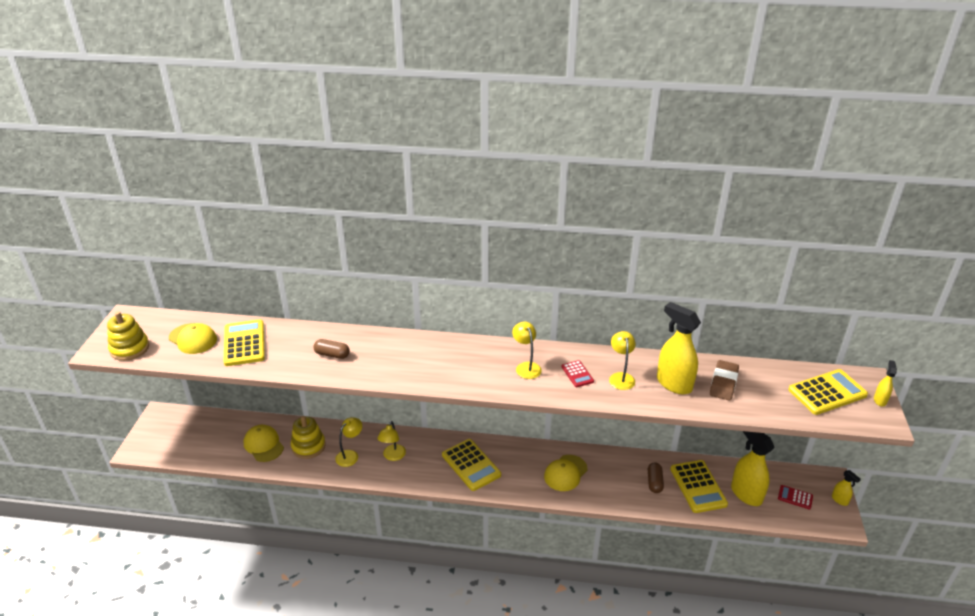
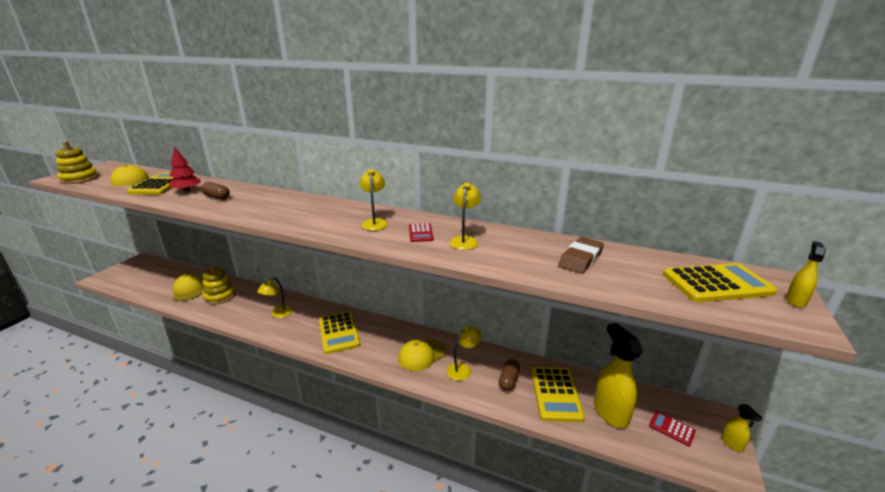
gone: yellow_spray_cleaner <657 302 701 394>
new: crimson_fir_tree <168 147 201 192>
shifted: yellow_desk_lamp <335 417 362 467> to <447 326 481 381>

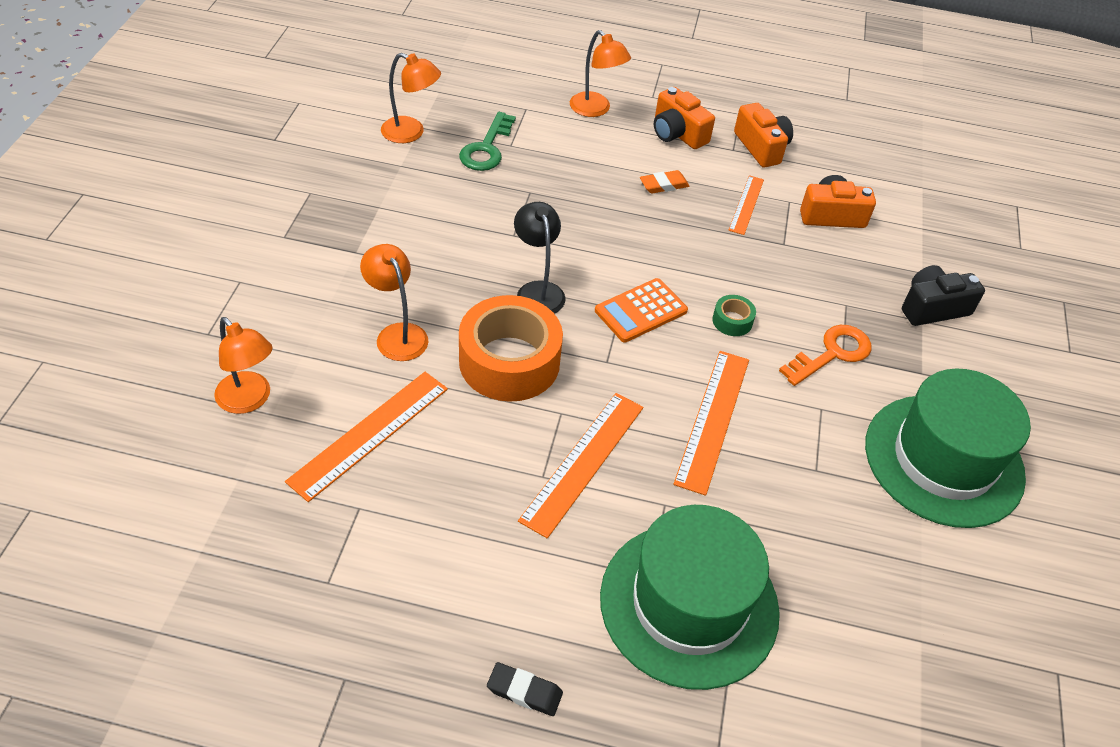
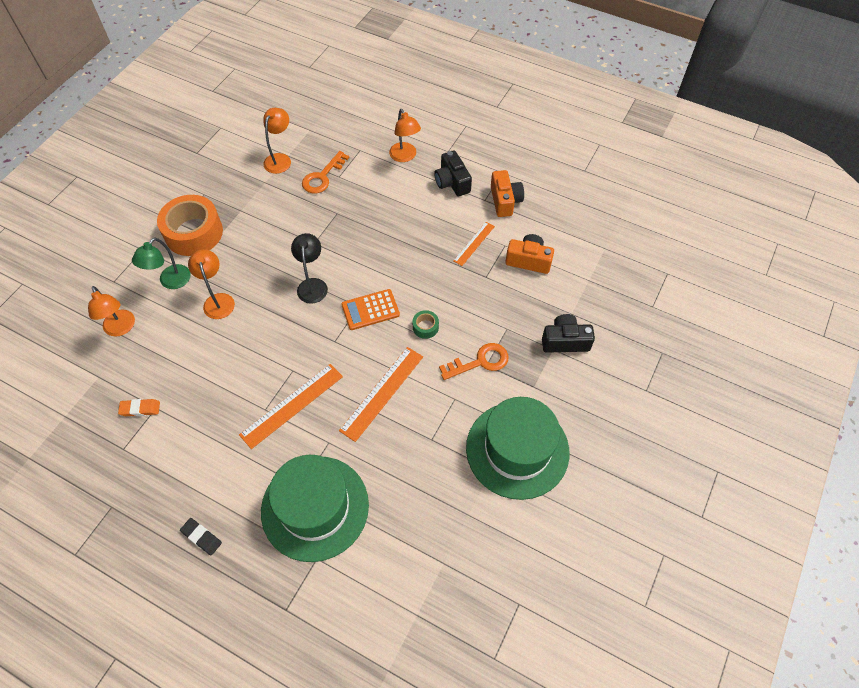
gone: bright_orange_straightedge <285 372 448 502>
new: green_desk_lamp <132 238 191 289>
shifted: bright_orange_sticky_tape <459 295 563 402> to <157 195 223 256>; bright_orange_pencil_eraser <640 170 690 193> to <118 399 160 416>
repainted: green_latchkey <459 112 516 171> to bright_orange_latchkey <302 151 349 193>; bright_orange_photo_camera <654 87 715 149> to jet-black_photo_camera <434 150 472 196>
rotated: bright_orange_desk_lamp <381 53 441 143> = <263 108 291 174> 105 degrees counterclockwise

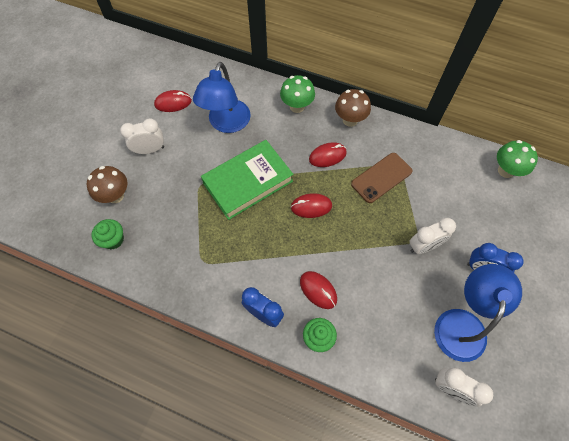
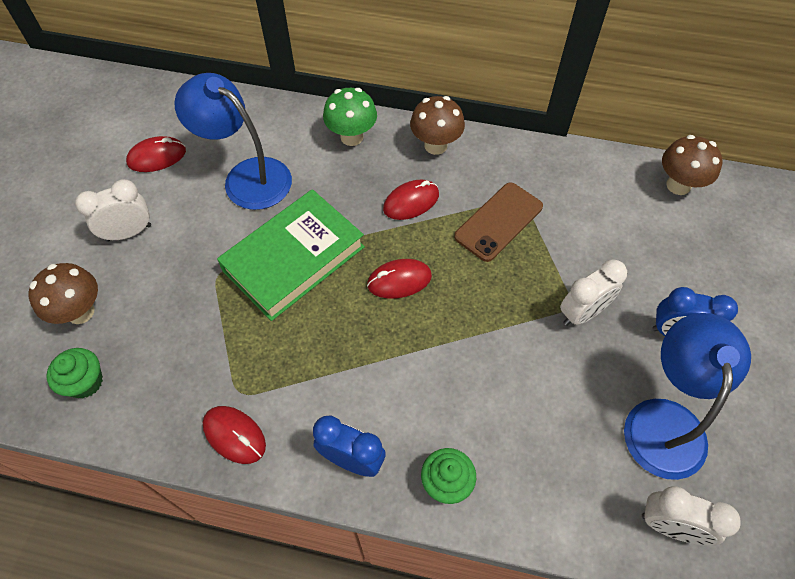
shifted: crimson_mouse <300 271 337 309> to <203 406 266 464>
repainted: green_toadstool <497 140 538 178> to dark_brown_toadstool <662 135 723 195>
rotated: royal_blue_desk_lamp <193 62 251 133> = <174 73 292 210> 120 degrees clockwise

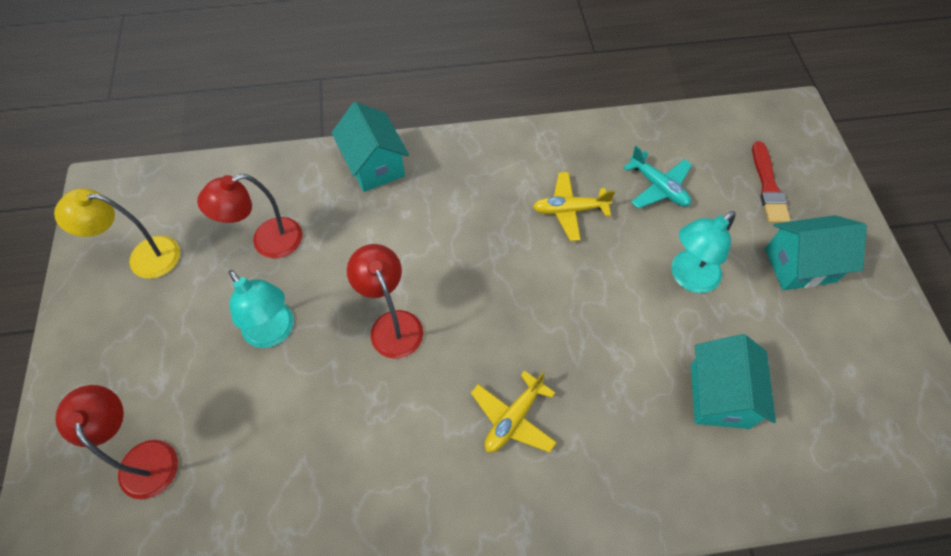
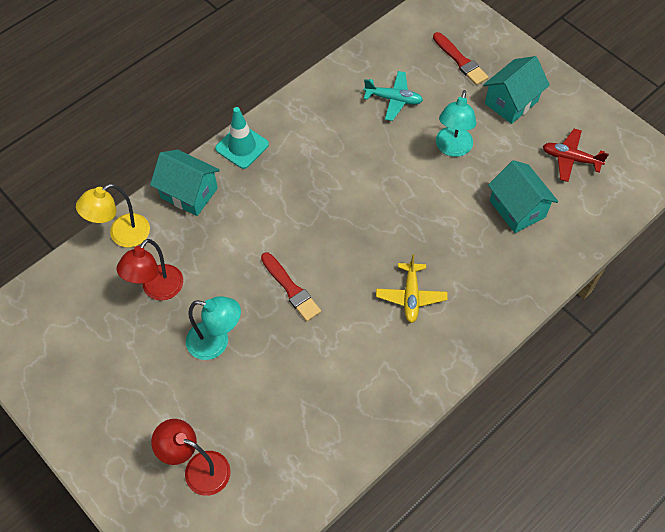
gone: yellow_plane <533 172 615 241>
new: aqua_road_cone <215 107 269 169>; crimson_plane <543 129 609 182>
shifted: yellow_desk_lamp <54 188 180 279> to <76 184 150 247>
swapped: crimson_desk_lamp <347 244 423 359> to crimson_brush <261 252 321 321>

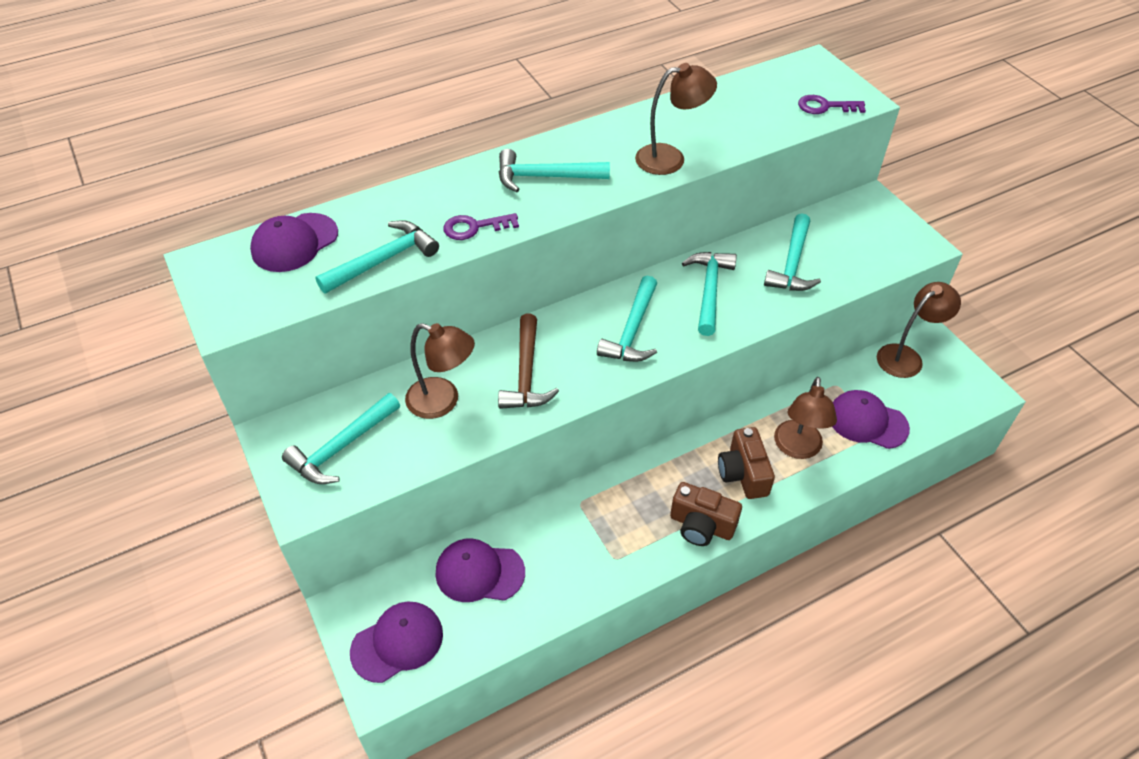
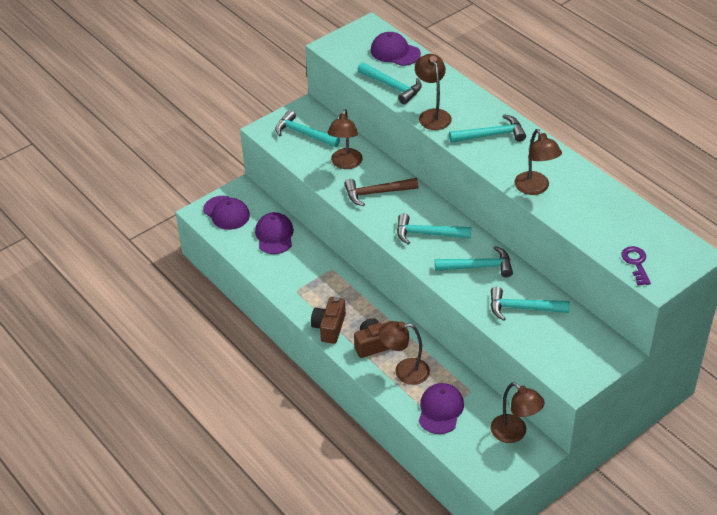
swapped: royal_purple_latchkey <443 213 519 240> to dark_brown_desk_lamp <415 54 452 130>
rotated: aqua_claw_hammer <499 149 610 192> = <449 114 526 143> 90 degrees clockwise

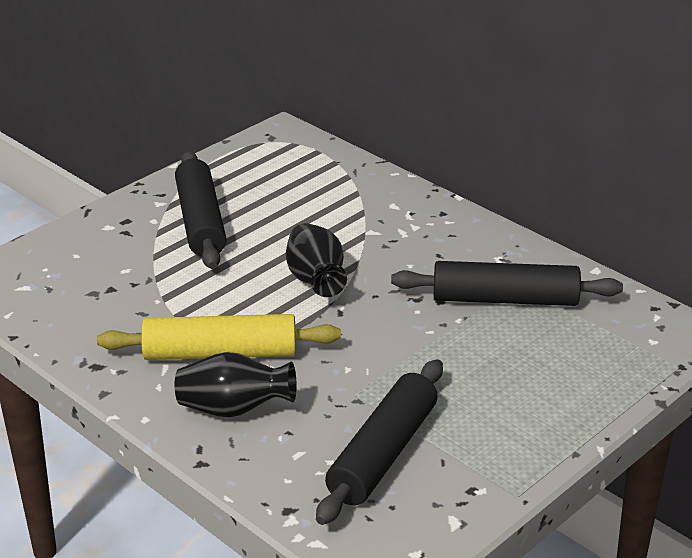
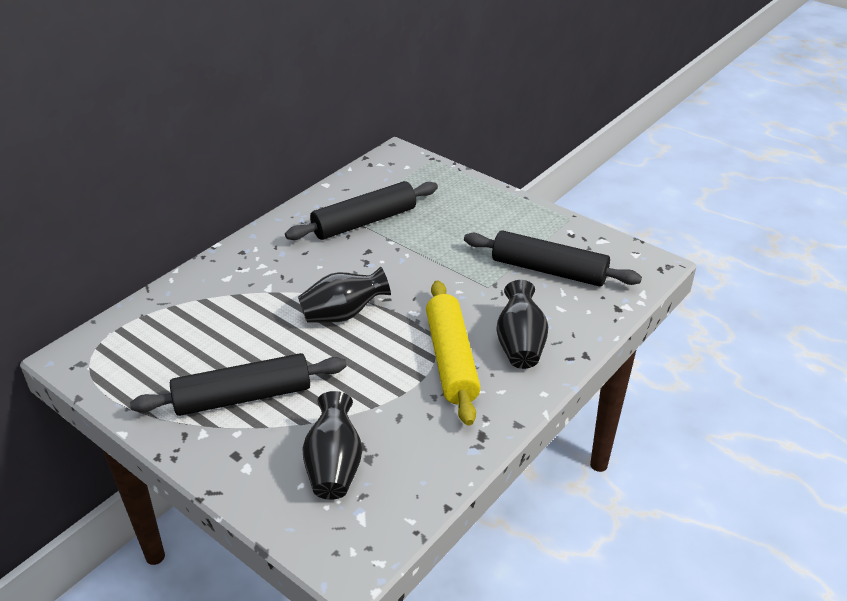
new: jet-black_tall_vase <302 391 362 500>
rotated: jet-black_rolling_pin <391 261 623 306> = <285 181 438 240> 60 degrees clockwise

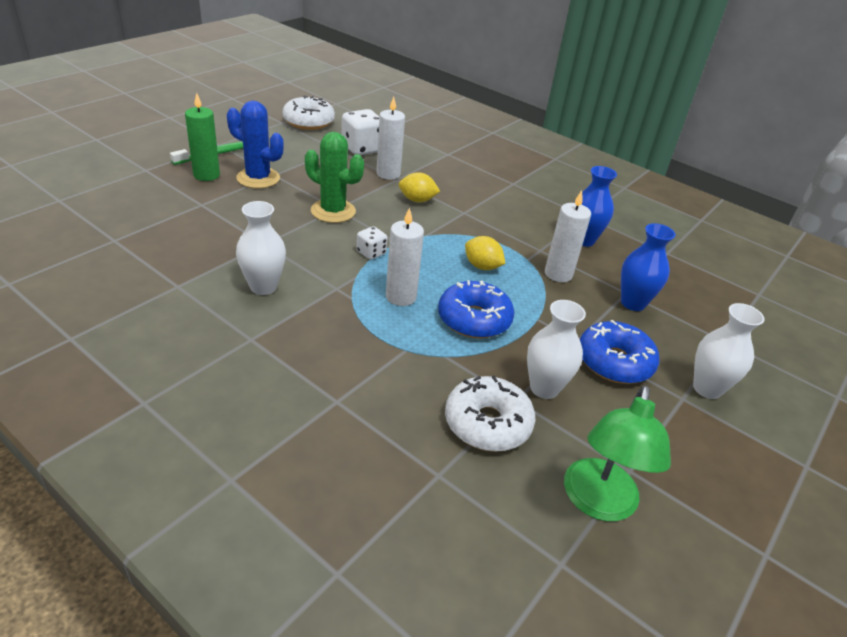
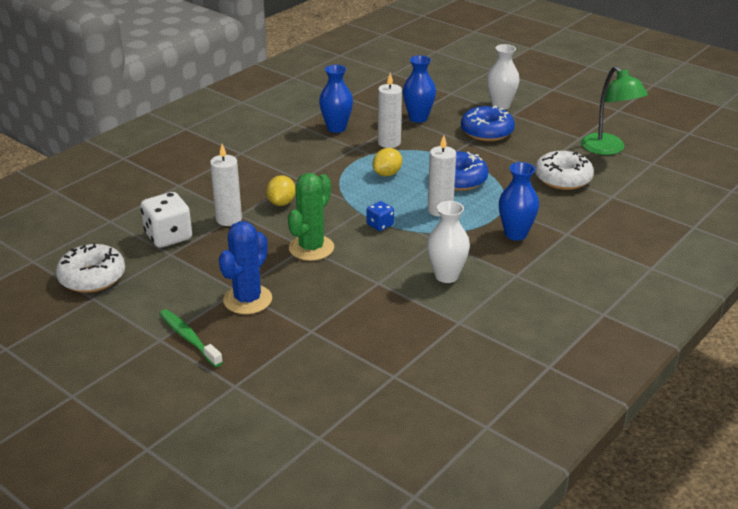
gone: green_candle <185 93 220 181>; white_tall_vase <527 300 586 399>
new: royal_blue_tall_vase <499 162 539 241>
repainted: white_game_die <357 226 387 260> to royal_blue_game_die <367 201 394 231>
rotated: green_desk_lamp <564 385 671 521> = <581 66 648 155> 45 degrees clockwise

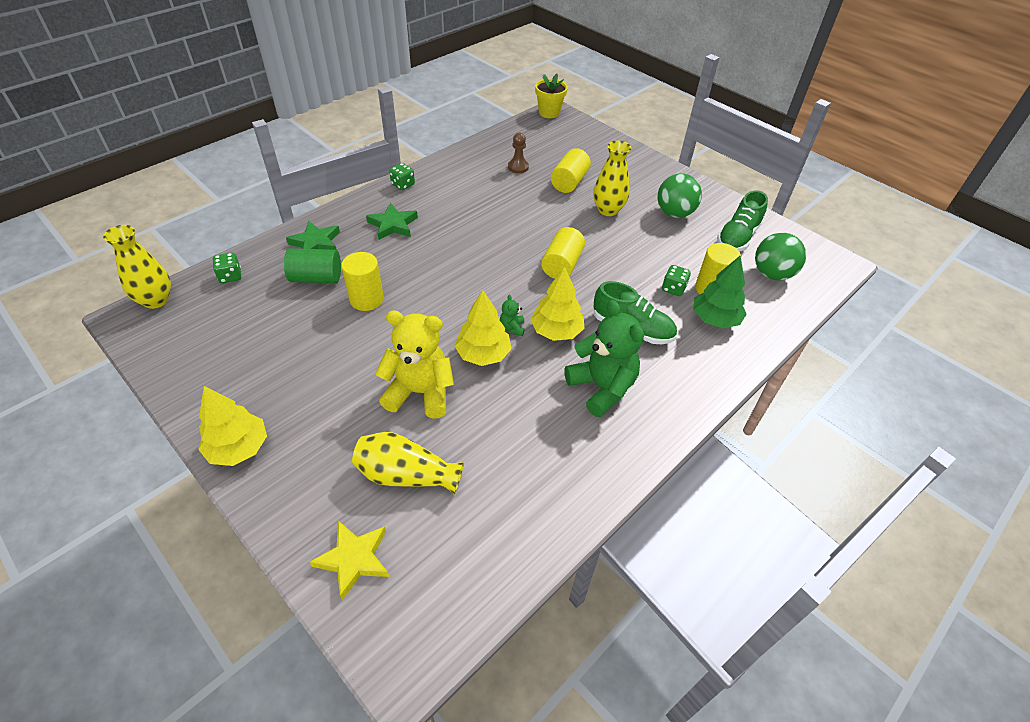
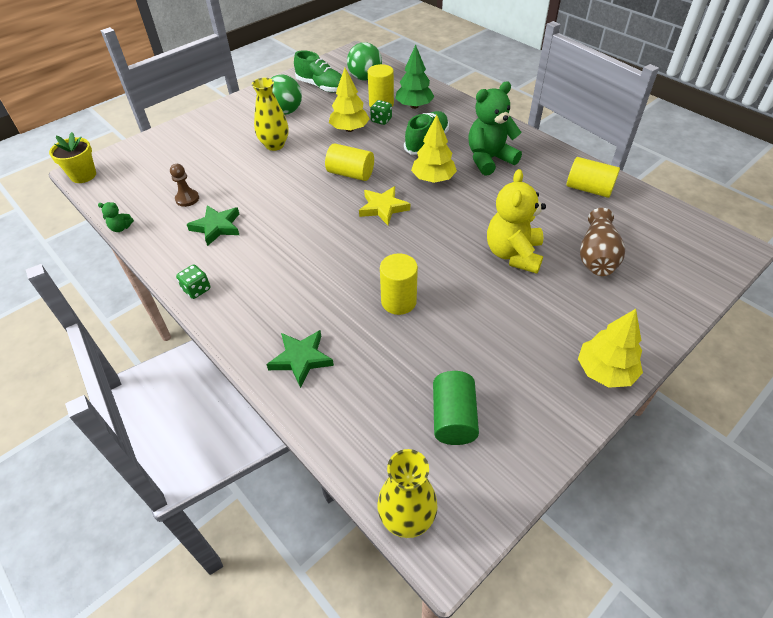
gone: green_game_die <213 253 241 283>
shifted: green_cylinder_shape <284 248 341 283> to <433 371 479 445>; yellow_five-pointed_star <310 521 389 600> to <359 186 410 225>; green_five-pointed_star <366 203 418 240> to <187 205 239 246>; yellow_fir_tree <455 290 512 366> to <329 68 370 132>; green_teddy_bear <500 295 525 336> to <98 202 134 232>; yellow_cylinder_shape <551 148 591 193> to <567 157 620 198>
repainted: yellow_tall_vase <352 432 464 494> to dark_brown_tall_vase <580 208 625 276>

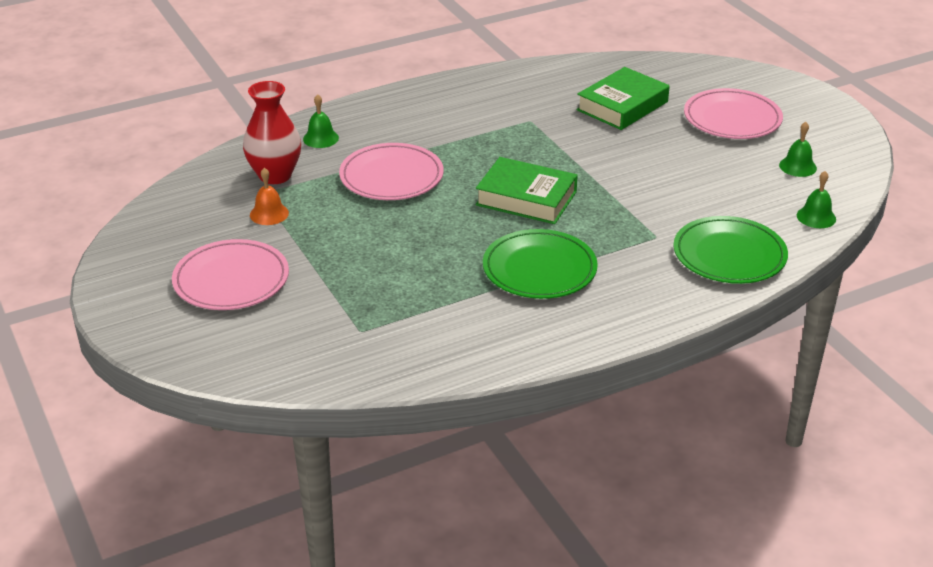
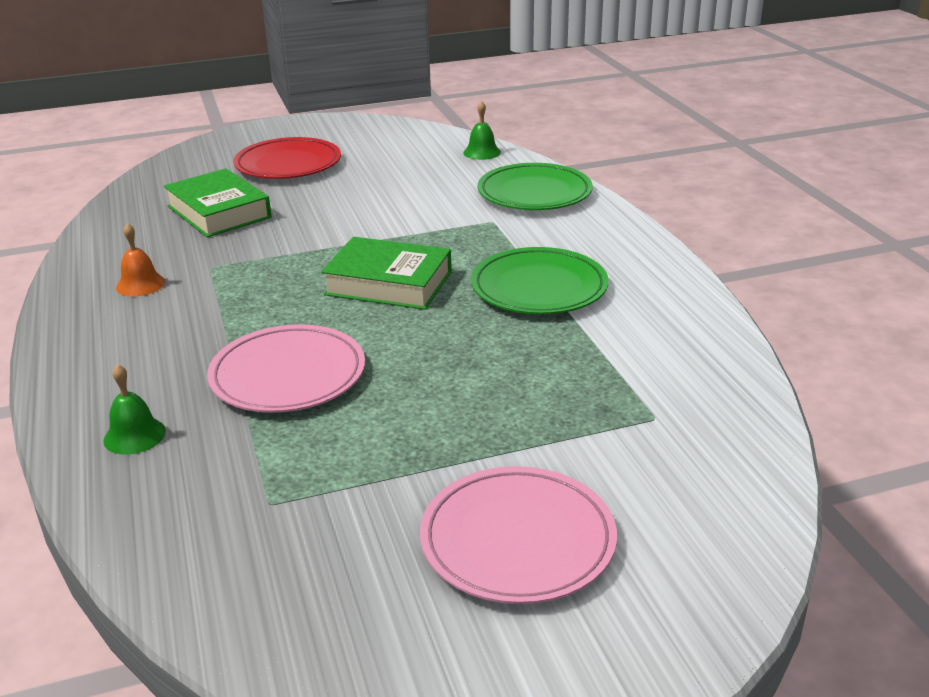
gone: crimson_tall_vase <243 81 301 184>; green_bell <779 122 817 177>
shifted: bright_orange_bell <250 168 289 225> to <116 223 165 297>
repainted: pink_dinner_plate <684 88 783 139> to crimson_dinner_plate <233 137 341 179>
rotated: green_book <476 157 578 224> = <321 237 452 310> 75 degrees clockwise

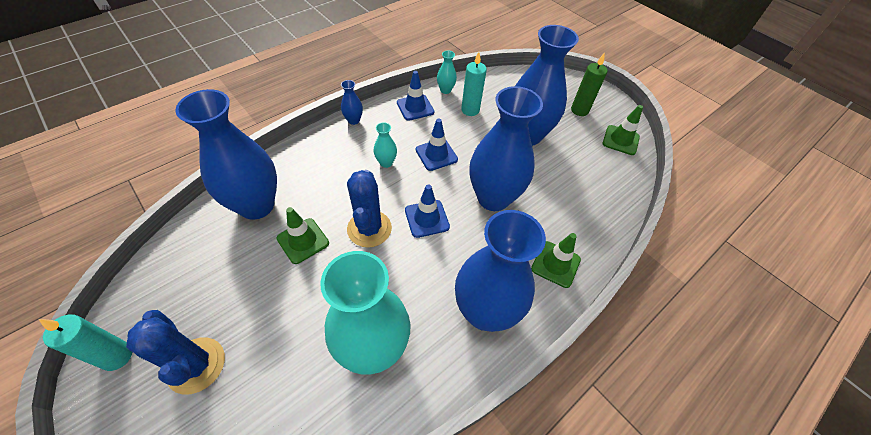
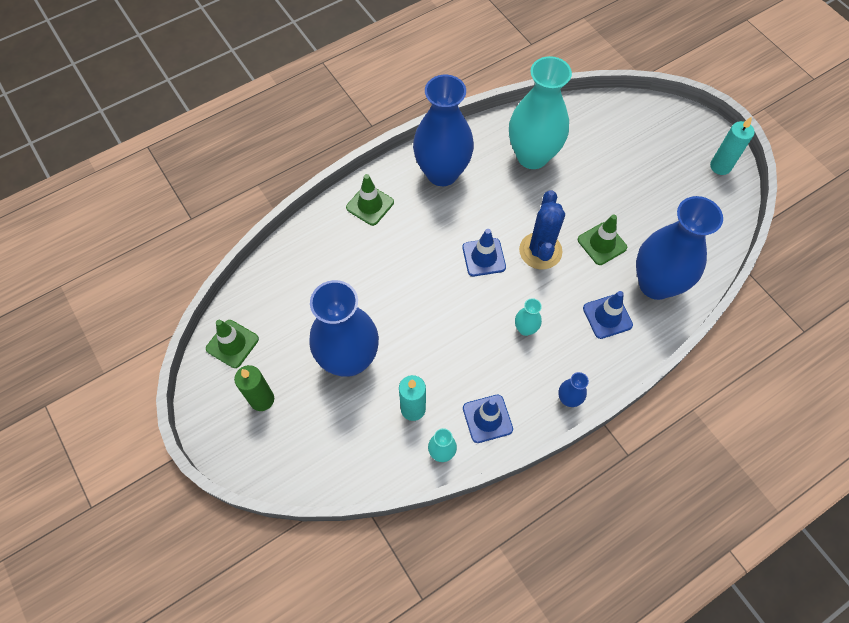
gone: royal_blue_cactus <126 310 225 395>; royal_blue_tall_vase <470 86 543 211>
shifted: royal_blue_road_cone <416 119 458 171> to <583 291 633 339>

